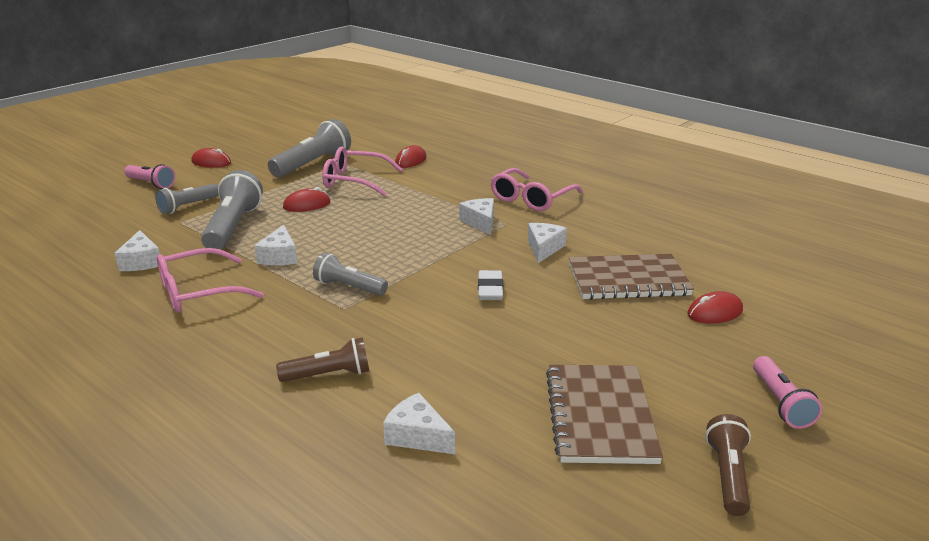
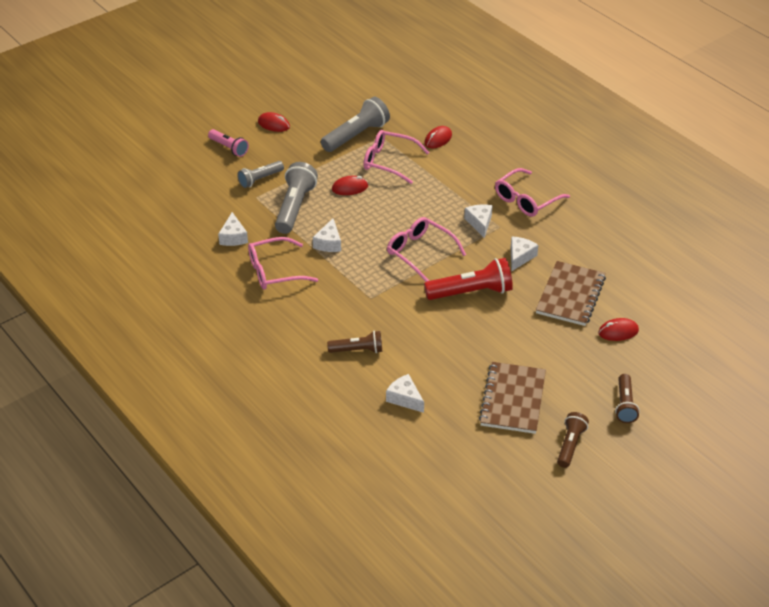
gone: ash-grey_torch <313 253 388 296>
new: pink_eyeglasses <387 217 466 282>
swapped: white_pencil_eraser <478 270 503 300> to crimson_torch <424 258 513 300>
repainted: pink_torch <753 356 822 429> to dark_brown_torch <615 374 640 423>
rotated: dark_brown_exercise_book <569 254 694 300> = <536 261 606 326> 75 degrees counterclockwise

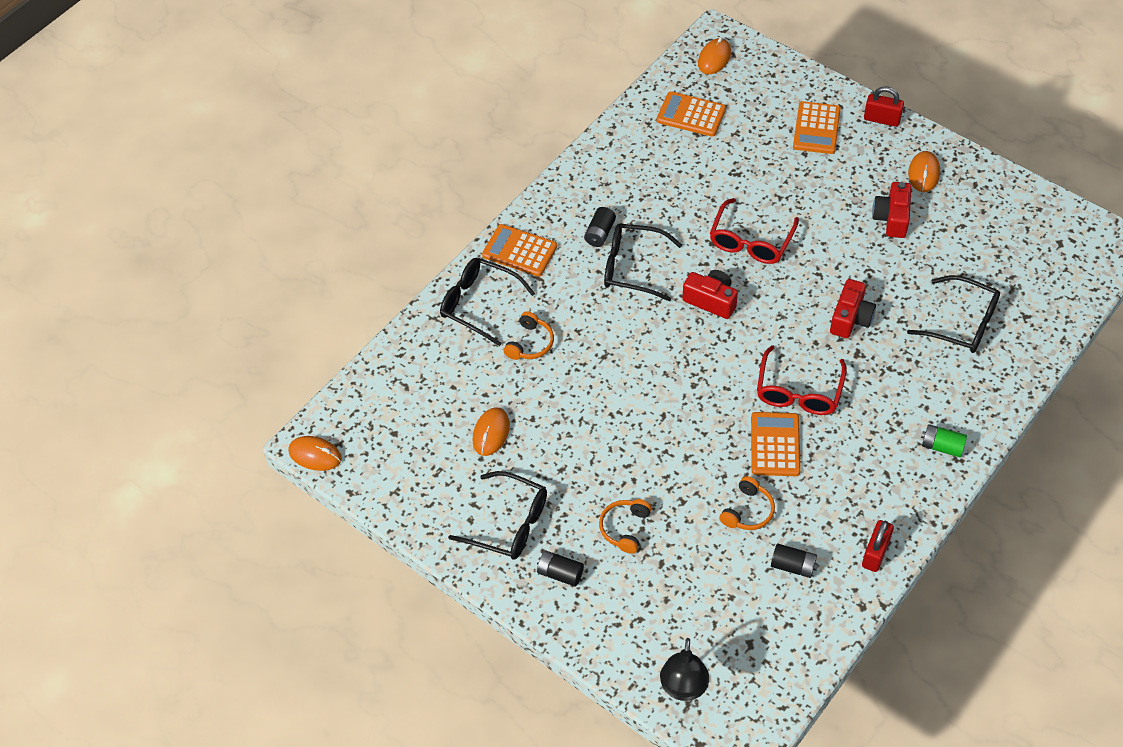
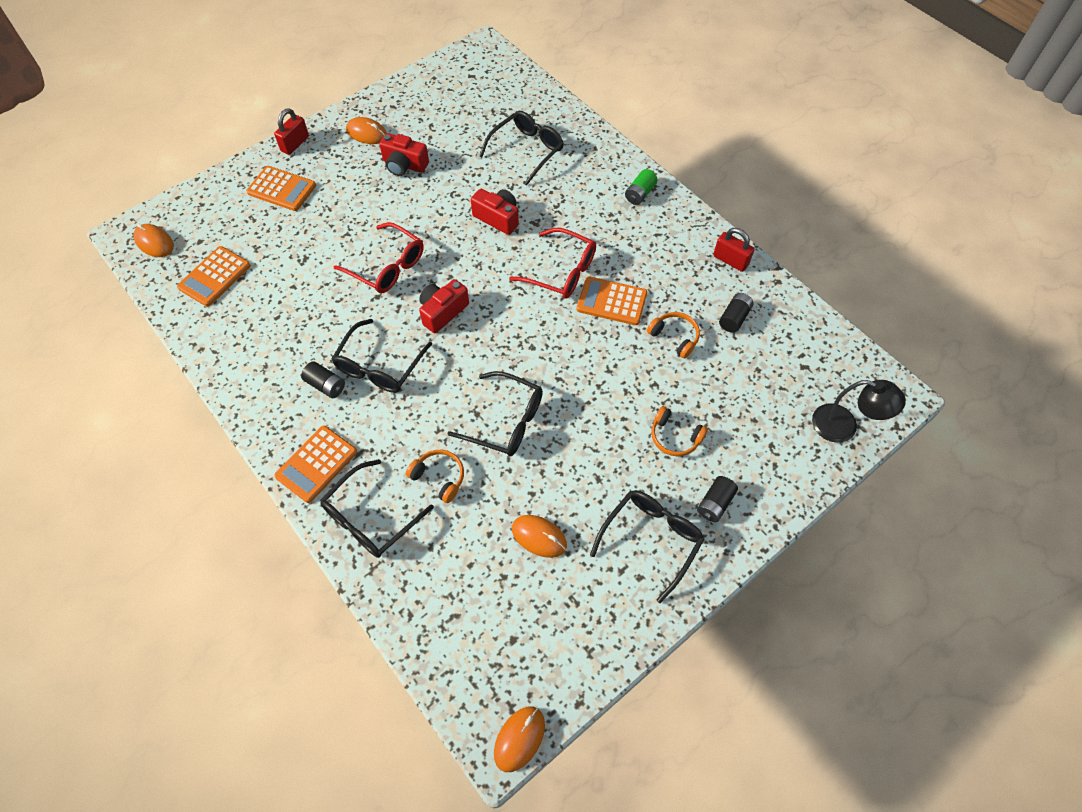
new: jet-black_eyeglasses <447 371 543 456>

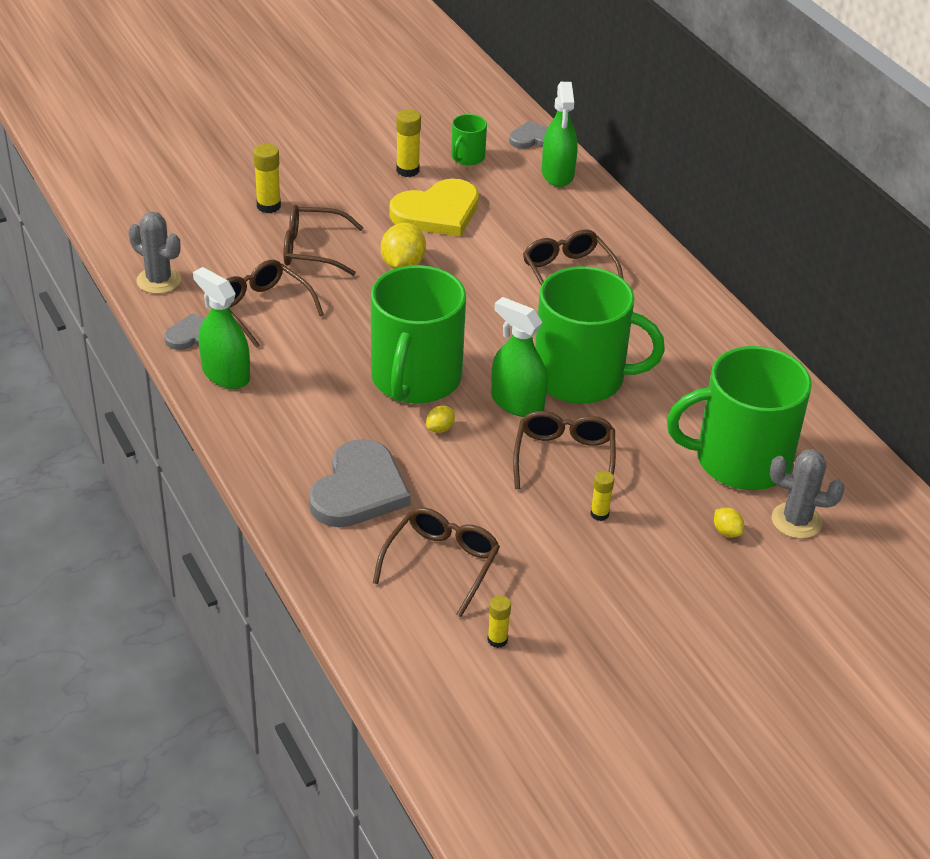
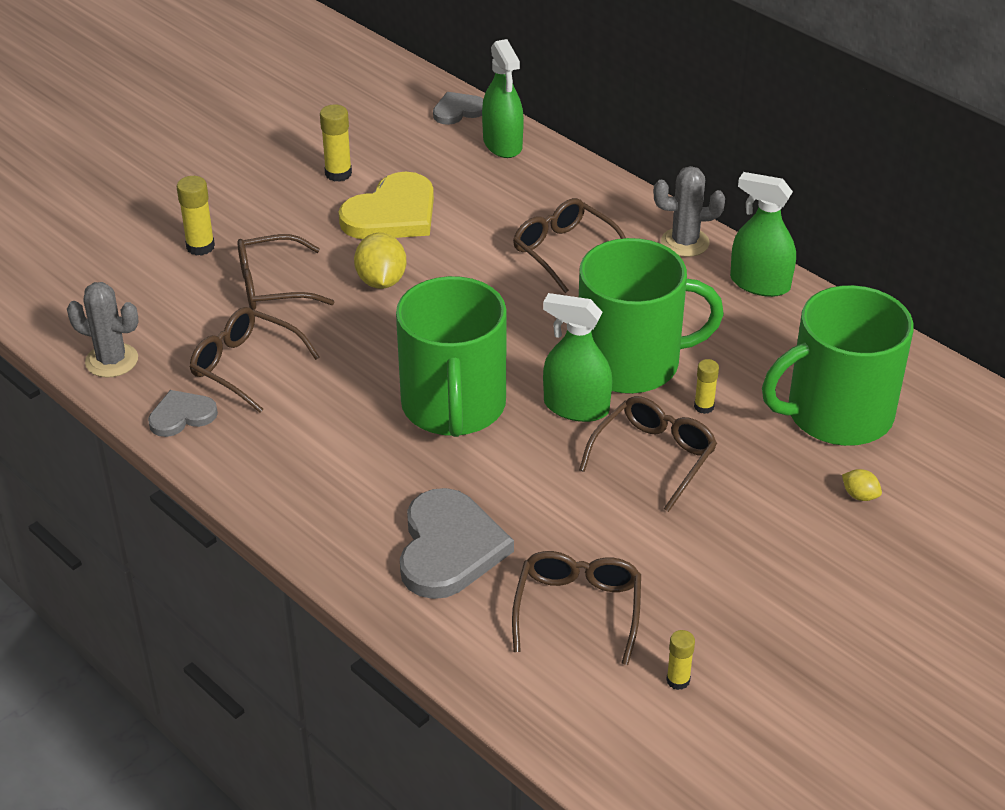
gone: yellow_toy_lemon <426 406 455 433>; green_tea_mug <451 114 487 165>
shifted: green_spray_cleaner <193 267 250 389> to <730 172 796 297>; yellow_stick_of_glue <590 471 614 521> to <694 359 719 414>; ash-grey_cactus <770 449 845 539> to <653 166 725 257>
rotated: dark_brown_eyeglasses <513 411 616 489> = <579 396 717 512> 45 degrees clockwise

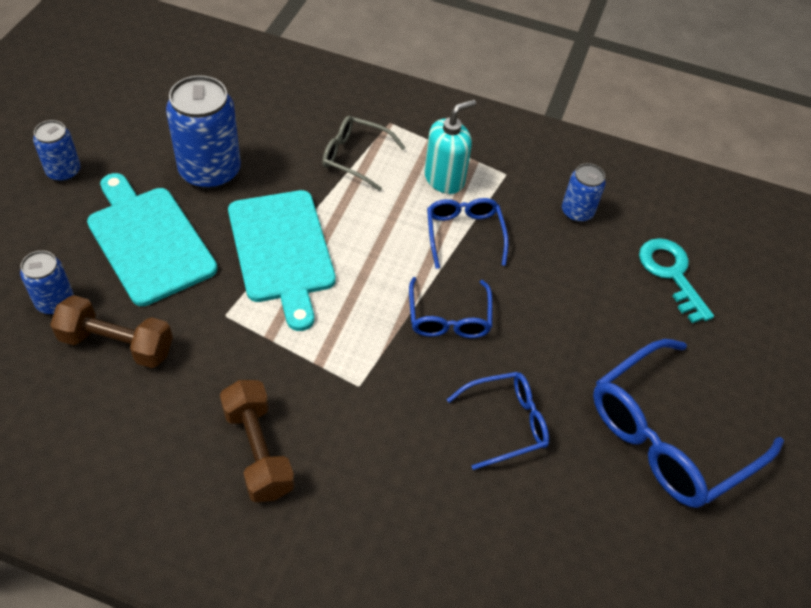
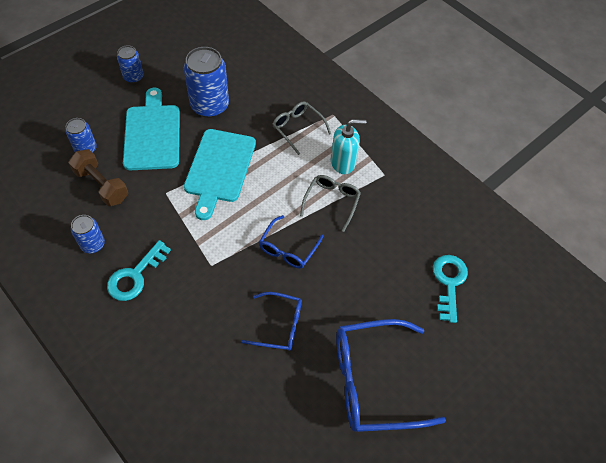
shifted: royal_blue_soda_can <562 163 606 222> to <71 215 105 253>
swapped: dark_brown_dumbbell <220 380 295 502> to aqua_latchkey <107 240 171 301>
repainted: royal_blue_eyeglasses <427 198 509 269> to ash-grey_eyeglasses <300 175 361 232>

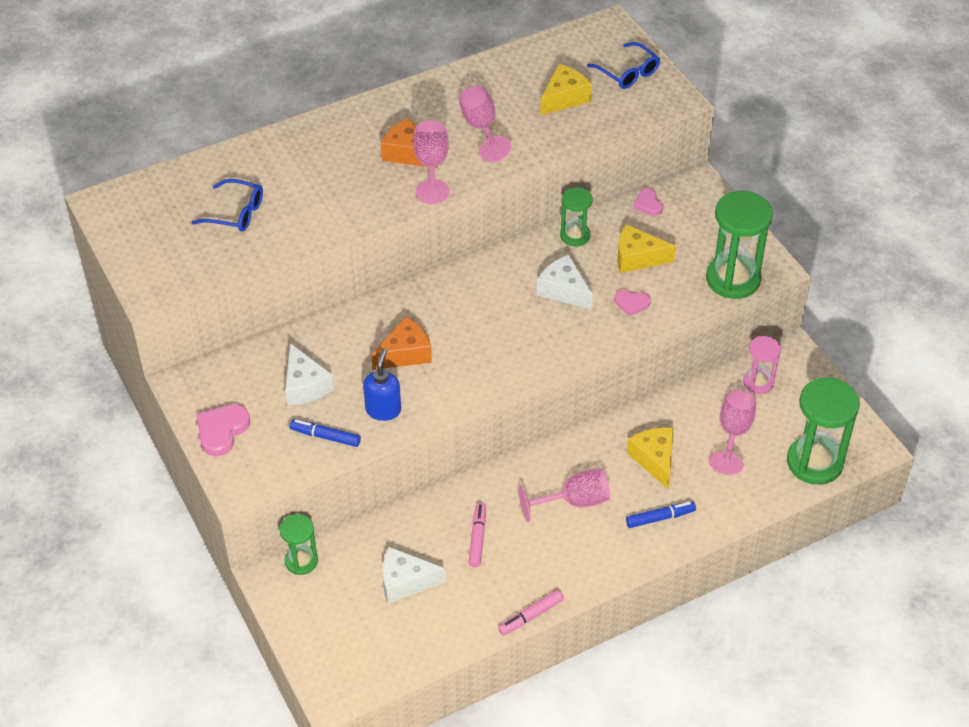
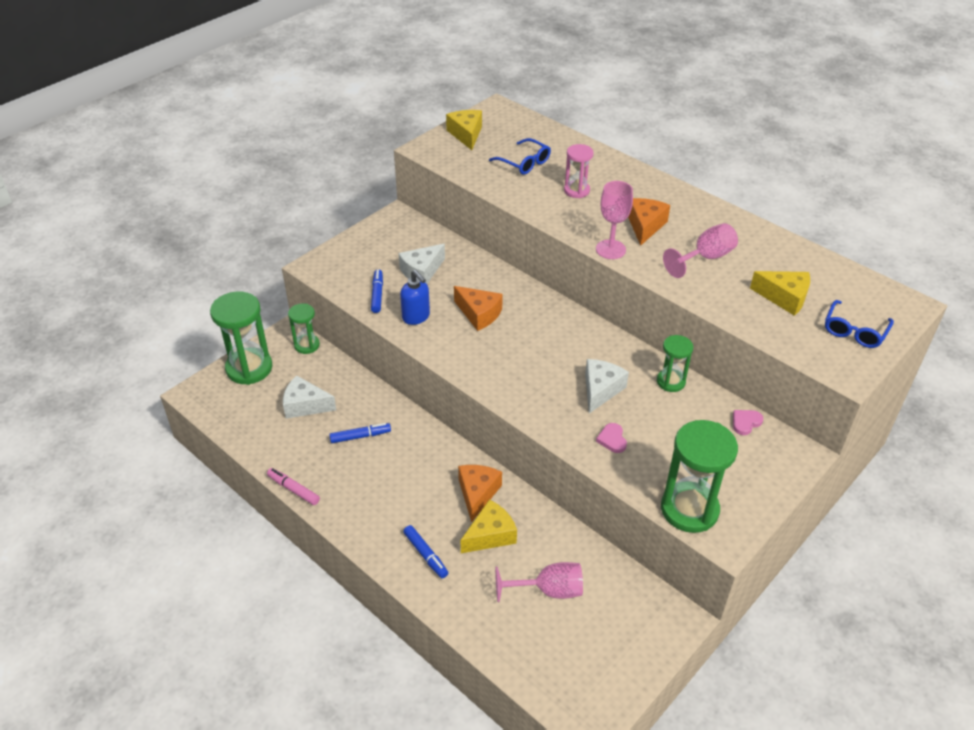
gone: pink_heart <196 404 250 456>; pink_wine_glass <519 469 610 522>
new: bright_orange_piece_of_cheese <458 465 502 522>
shifted: yellow_piece_of_cheese <617 224 676 273> to <446 110 482 150>; pink_sand_timer <743 336 781 394> to <564 144 594 198>; green_sand_timer <787 377 860 485> to <210 292 273 385>
repainted: pink_marker <469 503 486 567> to royal_blue_marker <329 423 391 443>
rotated: royal_blue_eyeglasses <192 179 263 232> = <489 138 551 175> 45 degrees counterclockwise; royal_blue_pump_bottle <363 348 401 421> = <400 270 430 325> 60 degrees clockwise; white_piece_of_cheese <382 547 446 603> = <283 375 336 419> 60 degrees counterclockwise

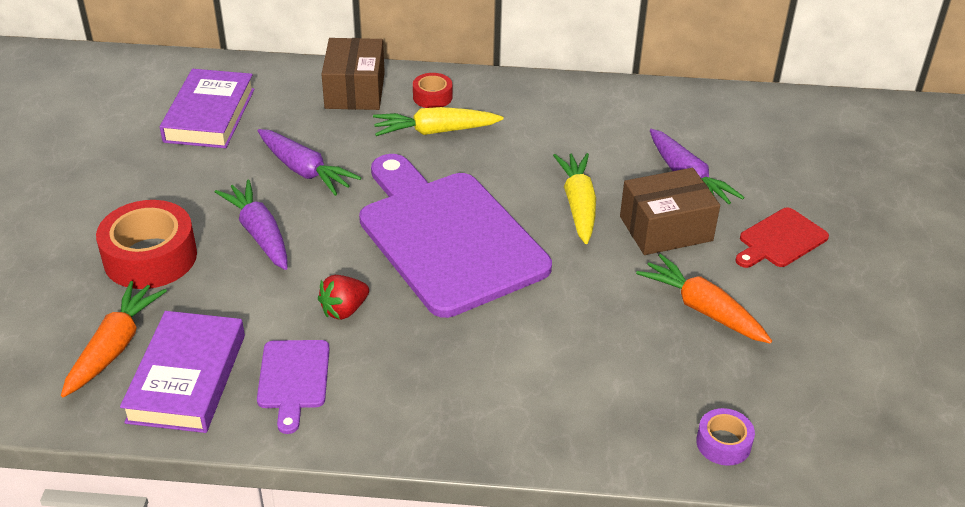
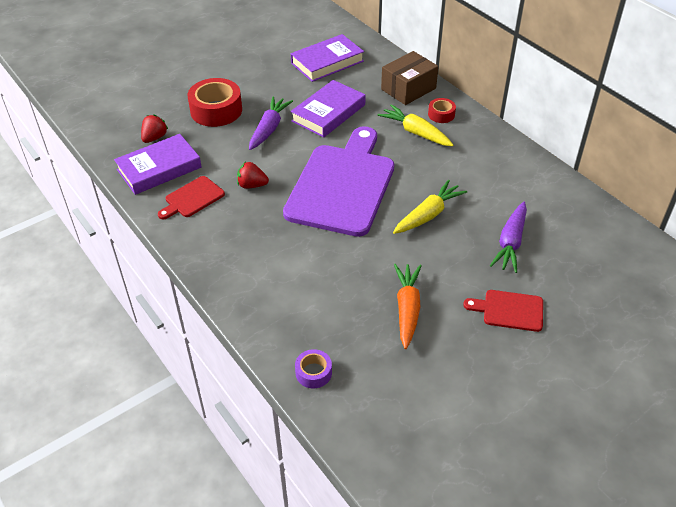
gone: dark_brown_parcel <620 168 720 255>
swapped: bright_orange_carrot <61 281 167 397> to crimson_berry <141 114 168 143>; royal_purple_carrot <258 129 361 196> to royal_purple_book <291 80 366 138>
repainted: royal_purple_chopping_board <257 340 330 434> to crimson_chopping_board <158 176 225 219>

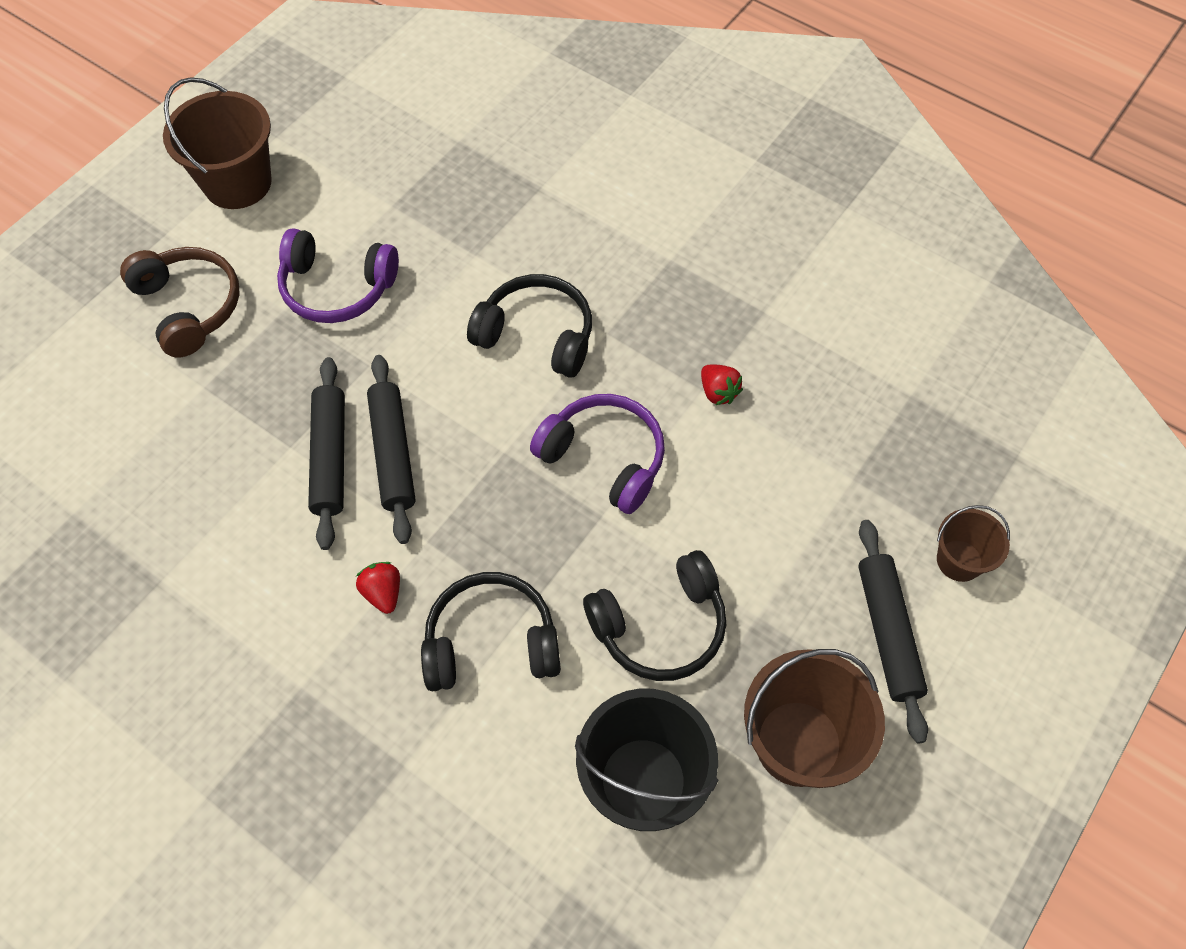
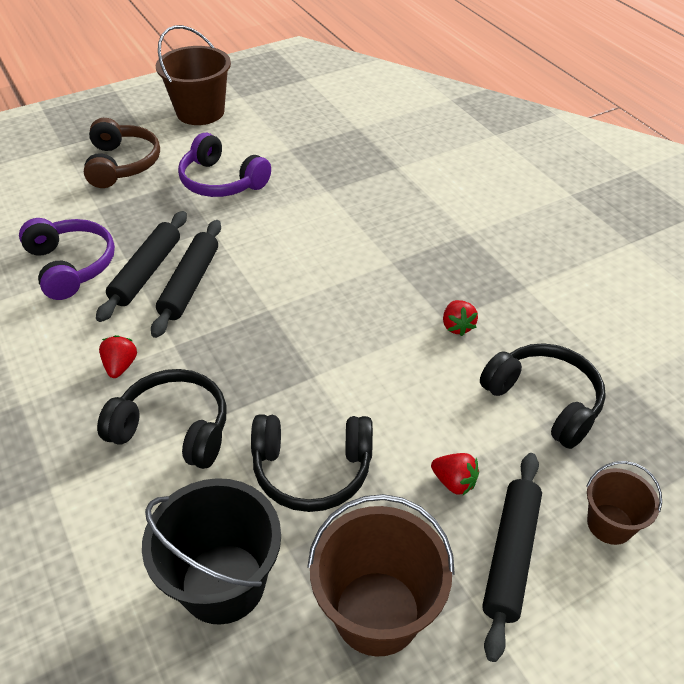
new: crimson_berry <431 453 479 496>
shifted: jet-black_over-ear_headphones <467 274 592 378> to <480 343 606 449>; royal_purple_over-ear_headphones <530 394 665 514> to <19 218 115 300>

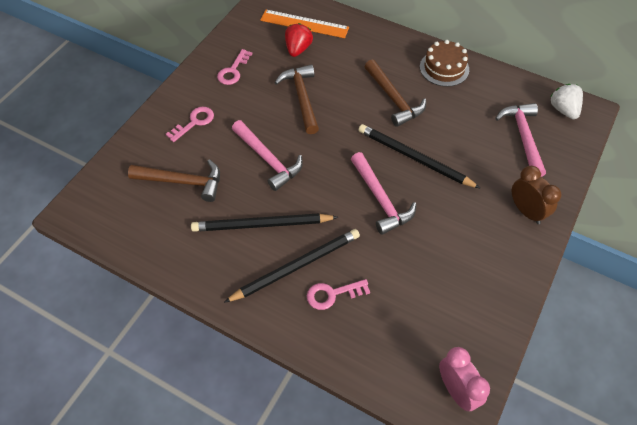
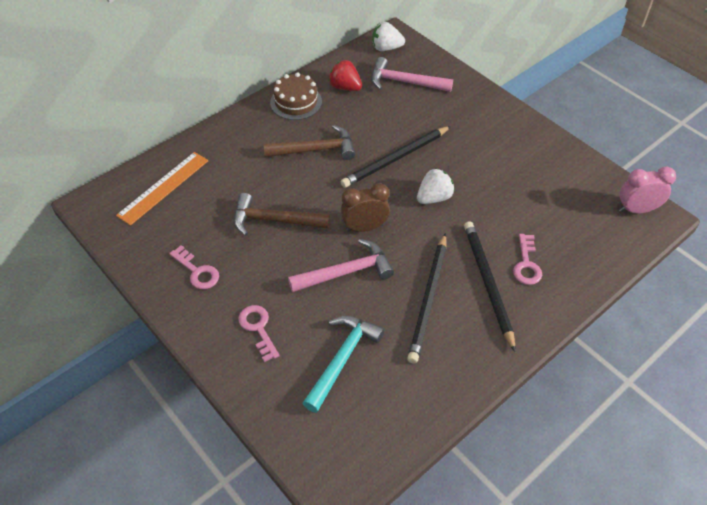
shifted: crimson_berry <285 23 313 57> to <329 60 362 91>; dark_brown_clock <511 166 561 224> to <341 183 390 232>
swapped: pink_claw_hammer <351 152 417 235> to white_berry <417 168 455 204>
repainted: dark_brown_claw_hammer <128 159 220 202> to aqua_claw_hammer <302 316 385 413>

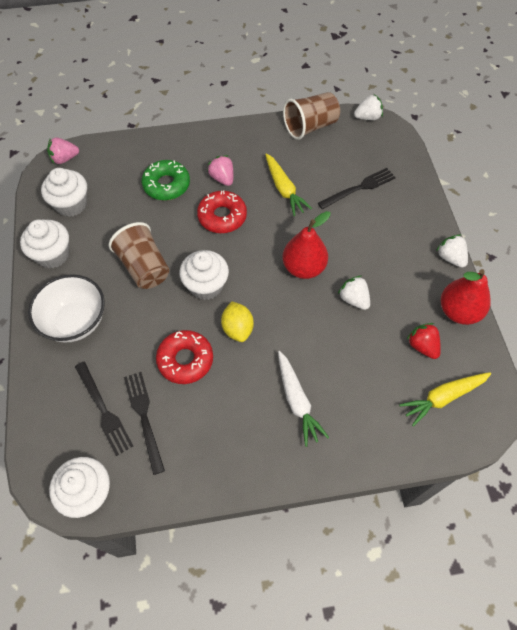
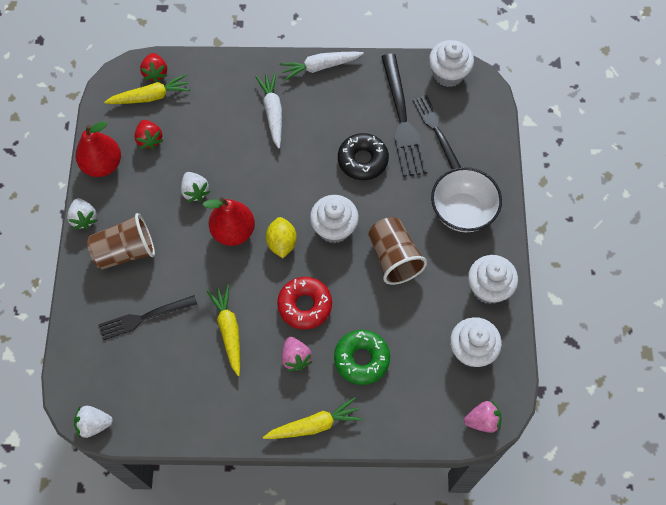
new: crimson_berry <140 53 167 82>; yellow_carrot <263 397 362 439>; white_carrot <279 52 364 81>
shifted: yellow_toy_lemon <221 301 254 342> to <266 217 297 258>; dark_brown_tumbler <283 92 340 140> to <87 213 155 270>
repainted: crimson_glazed_donut <156 330 213 384> to jet-black_glazed_donut <338 133 389 180>
scaled: jet-black_table_fork <124 372 165 475> = <381 54 428 177> x1.55

